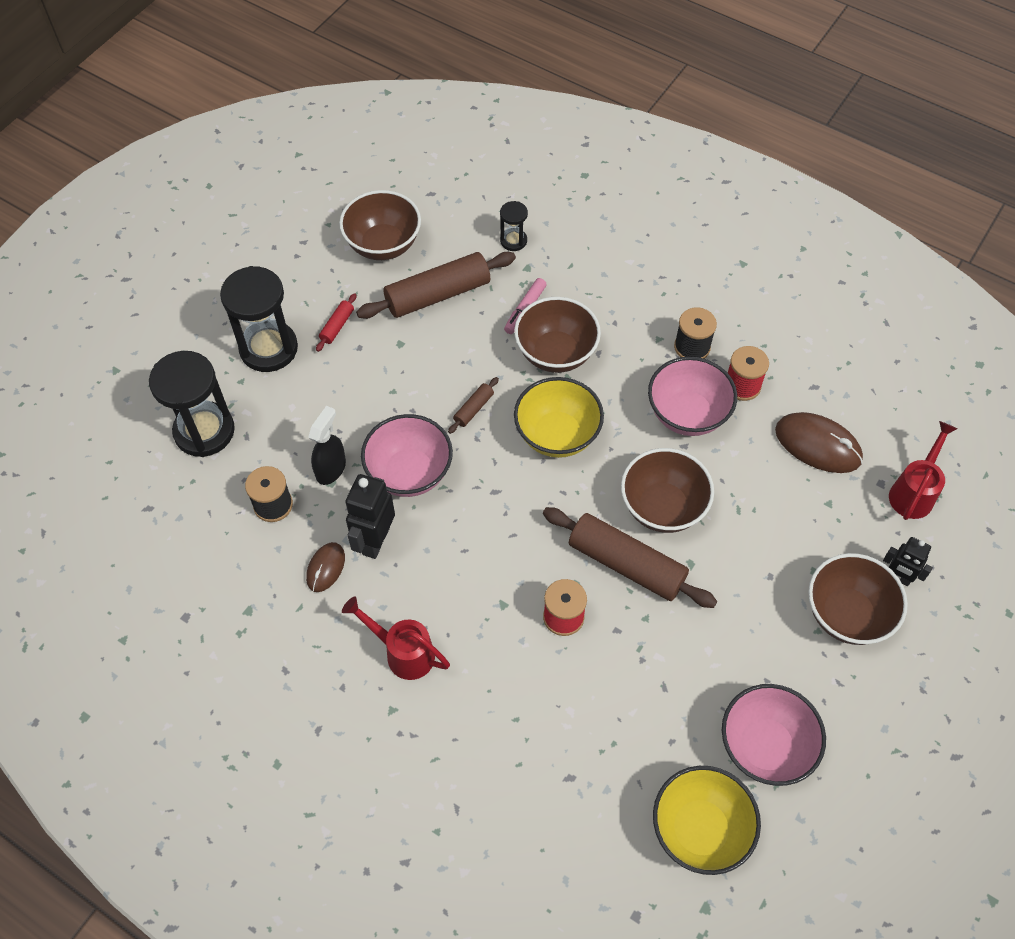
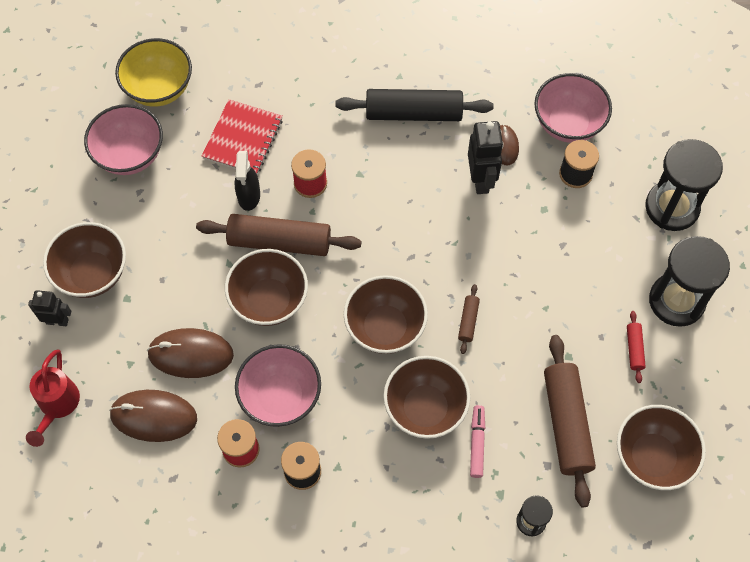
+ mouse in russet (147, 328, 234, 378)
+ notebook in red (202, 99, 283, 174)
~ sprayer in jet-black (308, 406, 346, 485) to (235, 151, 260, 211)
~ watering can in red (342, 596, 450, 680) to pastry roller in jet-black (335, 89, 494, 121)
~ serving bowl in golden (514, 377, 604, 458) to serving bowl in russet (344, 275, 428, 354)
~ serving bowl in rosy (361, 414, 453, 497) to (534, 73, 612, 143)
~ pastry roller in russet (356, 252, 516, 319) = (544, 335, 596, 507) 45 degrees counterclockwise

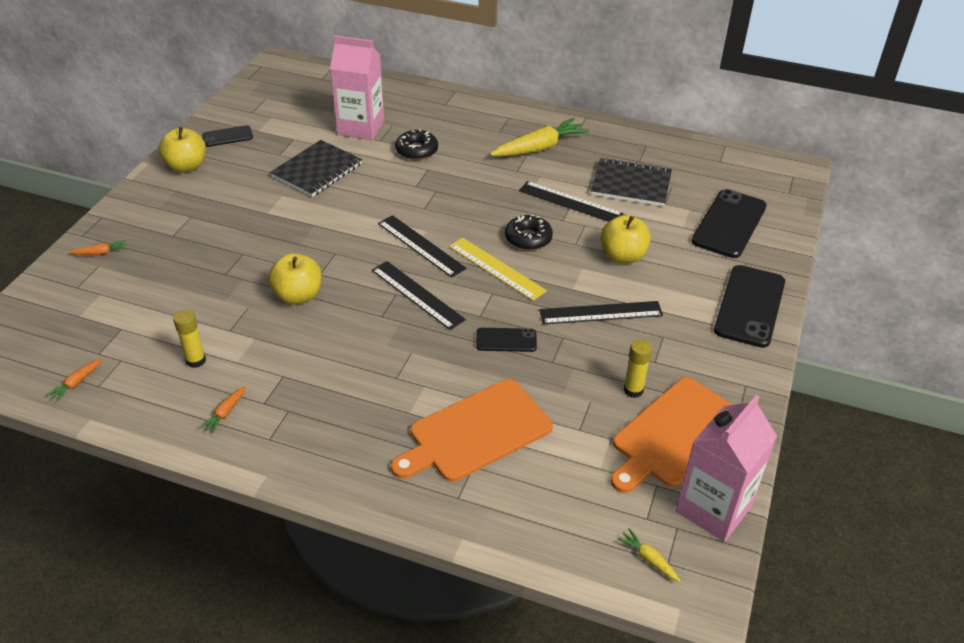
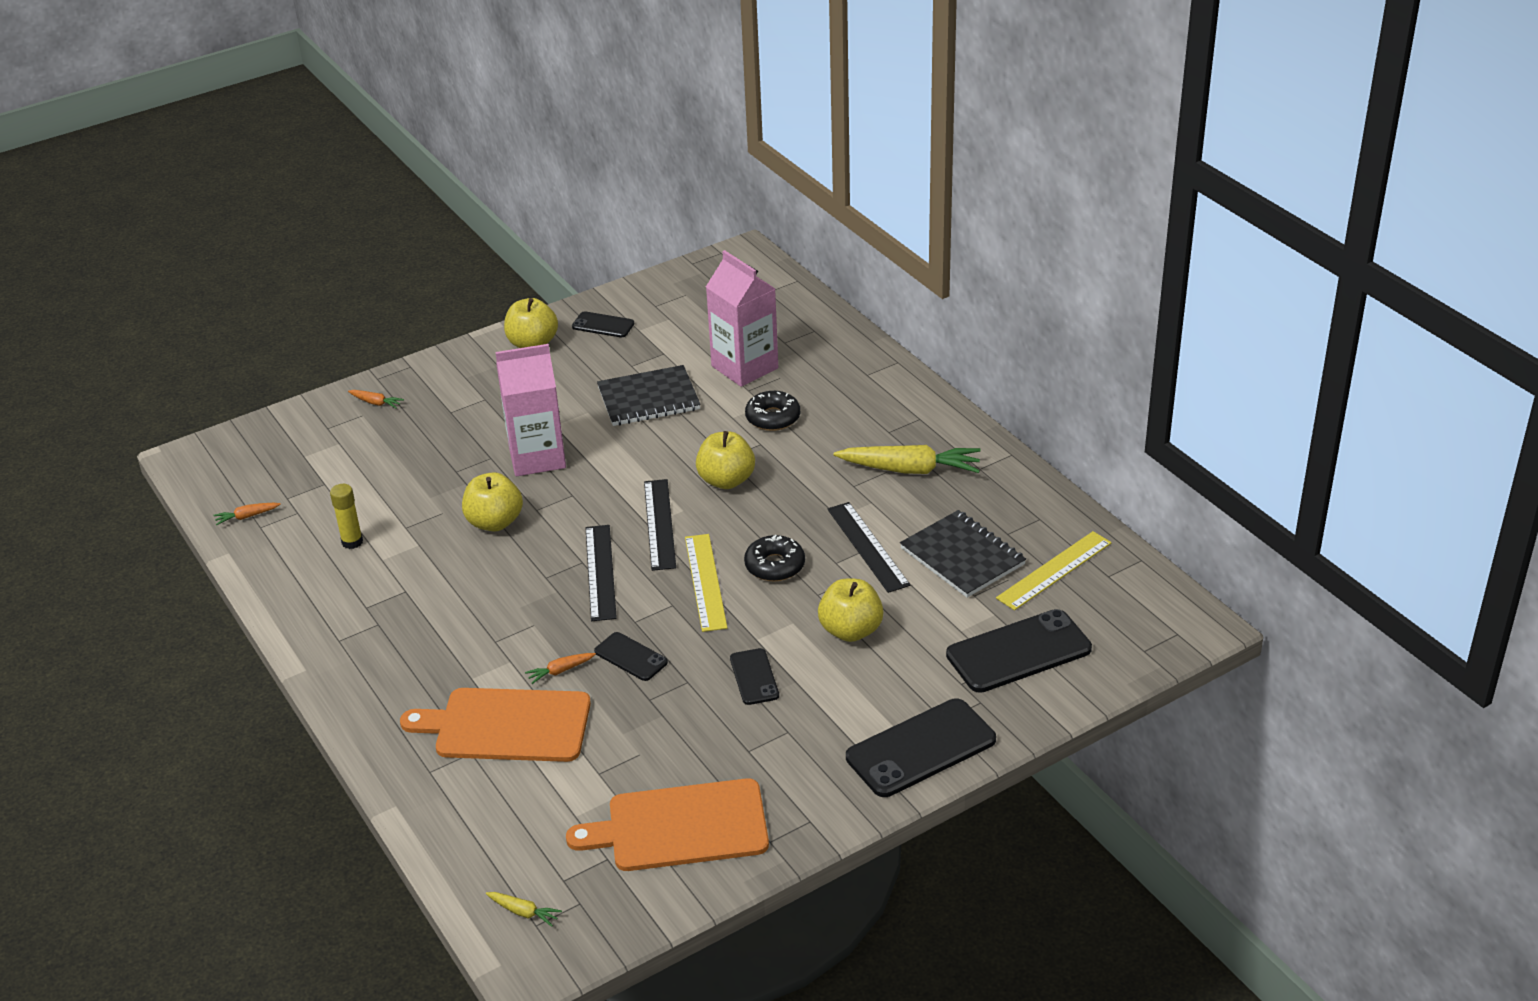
~ toy carrot in golden (617, 528, 680, 582) = (486, 892, 562, 927) 120 degrees clockwise
~ milk carton in rosy (676, 395, 777, 542) to (495, 344, 566, 476)
~ toy carrot in orange-coloured (199, 386, 246, 434) to (525, 653, 596, 684)
+ toy apple in golden (696, 431, 755, 489)
~ straightedge in jet-black (540, 301, 663, 324) to mobile phone in jet-black (730, 648, 779, 705)
+ straightedge in golden (996, 531, 1112, 610)
- glue stick in golden (623, 339, 652, 398)

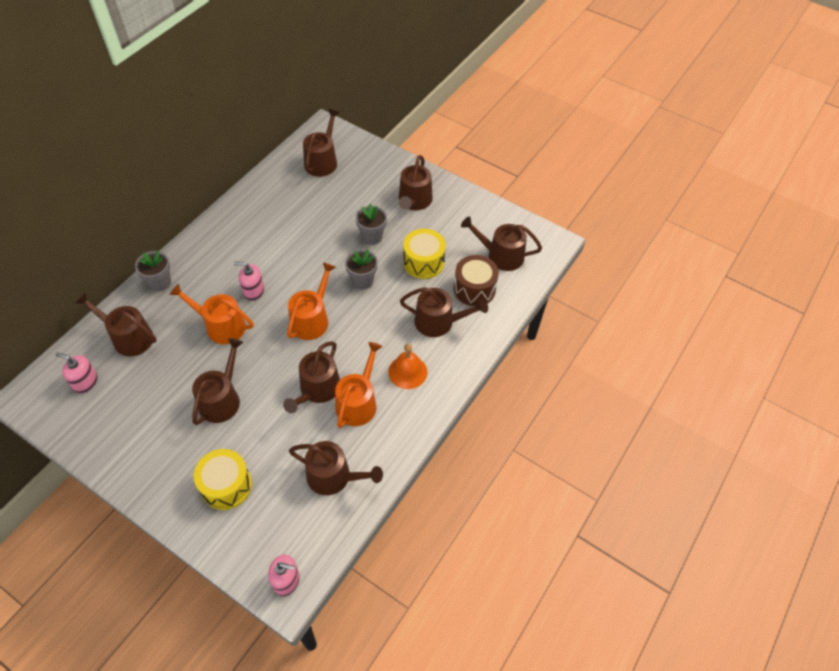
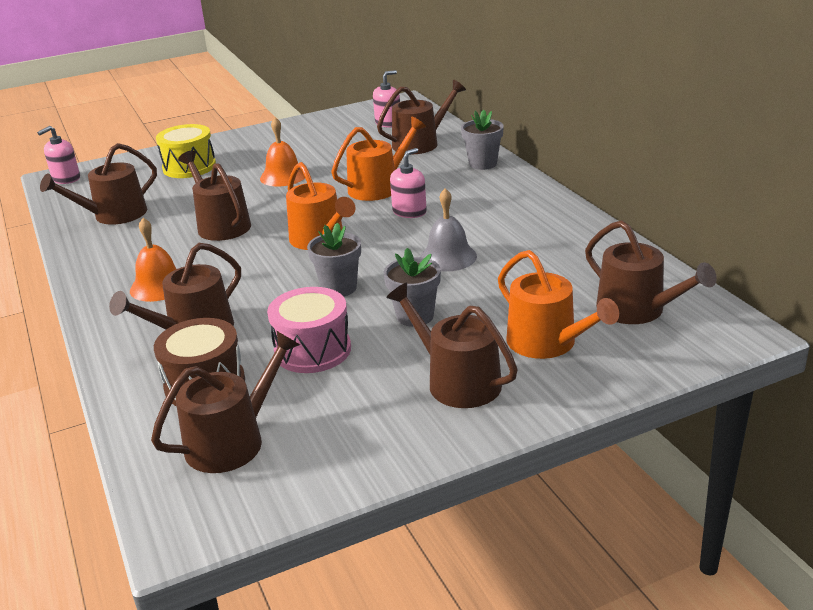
~ watering can in russet (192, 338, 243, 425) to hand bell in orange-coloured (260, 117, 305, 186)
~ drum in golden (403, 229, 446, 279) to drum in rosy (267, 287, 351, 373)
+ hand bell in grey (420, 188, 477, 271)
~ watering can in orange-coloured (335, 342, 383, 428) to (498, 250, 619, 359)

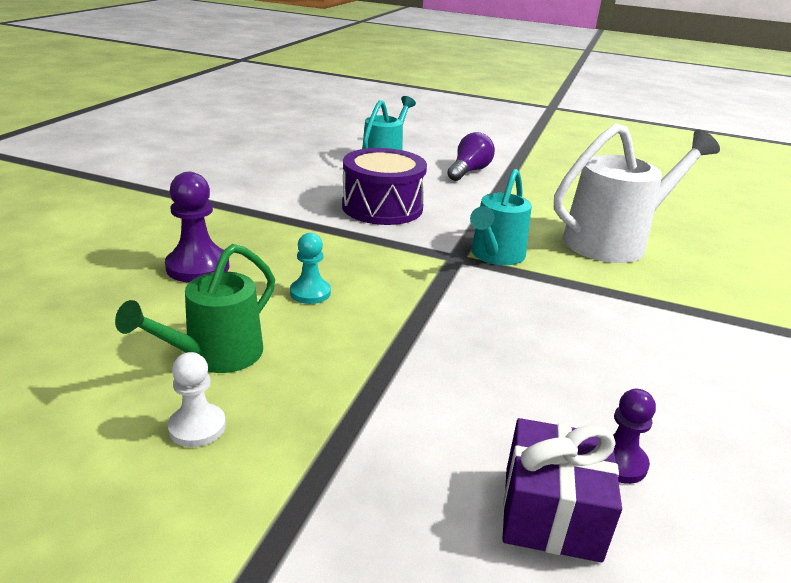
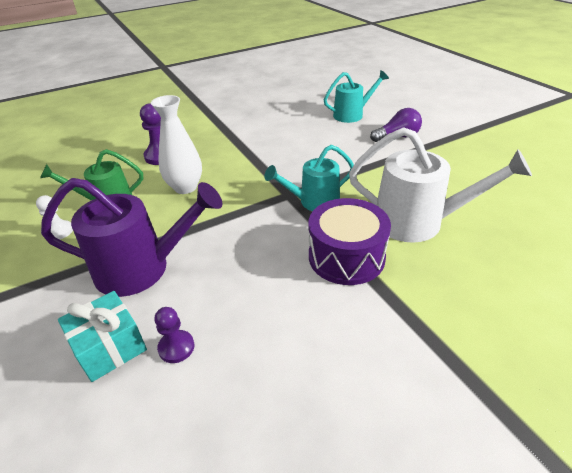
+ watering can in violet (41, 178, 222, 297)
~ present in violet (502, 418, 622, 563) to present in teal (58, 291, 147, 382)
~ chess pawn in teal (290, 233, 331, 304) to tall vase in snow-white (151, 95, 202, 194)
~ drum in violet (342, 148, 427, 225) to (309, 198, 391, 285)

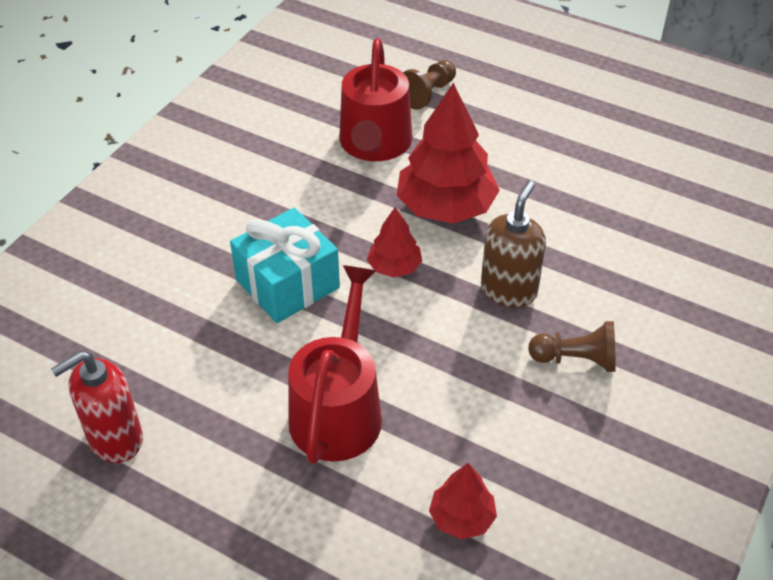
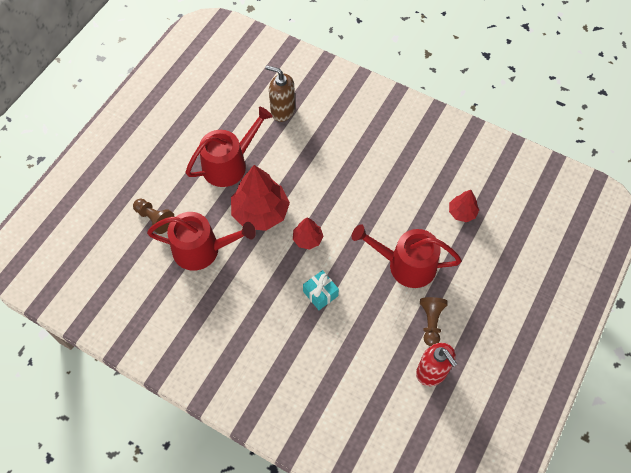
+ watering can in red (186, 107, 273, 187)
~ soap dispenser in russet (481, 181, 546, 307) to (265, 65, 295, 122)
~ present in teal (230, 208, 340, 323) = (303, 270, 339, 310) x0.59
~ chess pawn in russet (528, 321, 616, 372) to (420, 297, 448, 346)

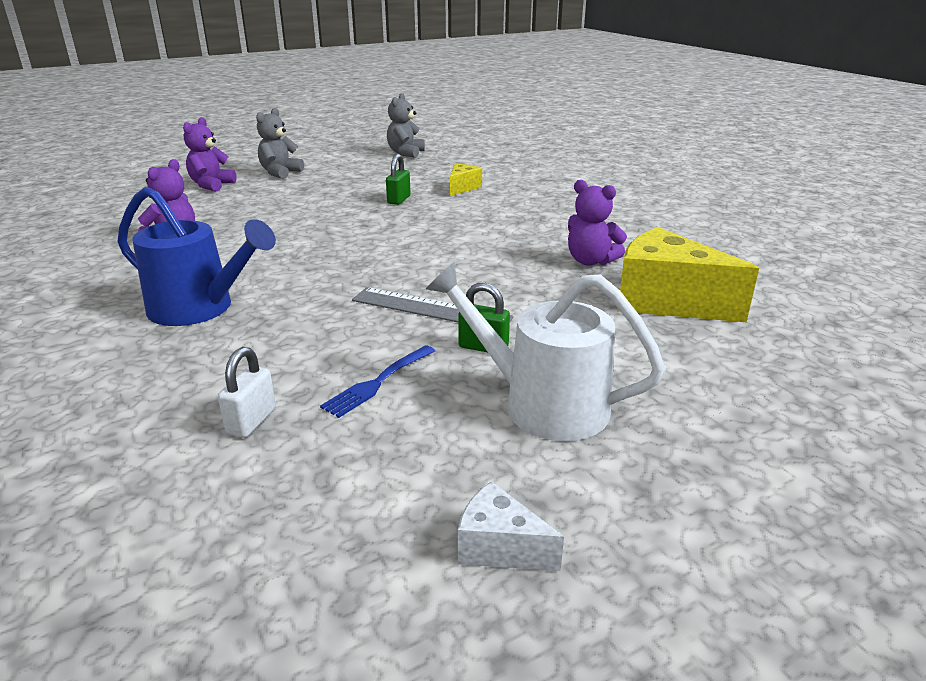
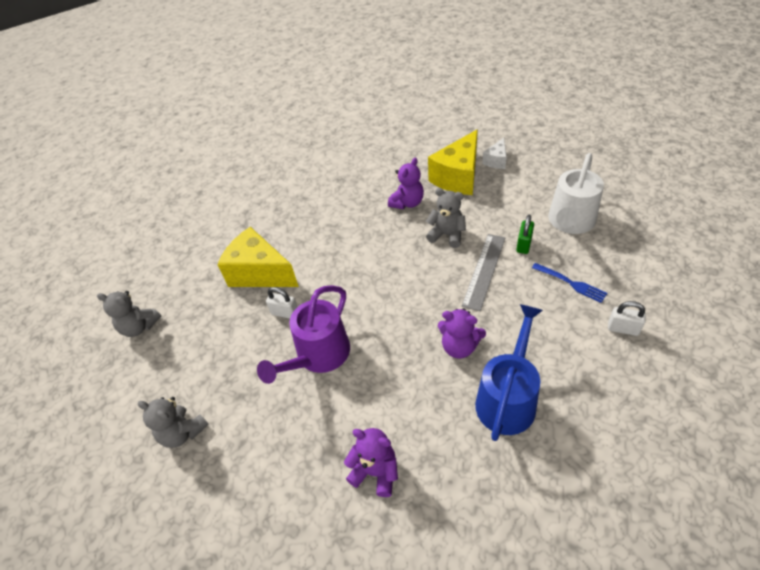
~ cheese in golden (450, 164, 482, 196) = (217, 227, 299, 287) x2.02
+ watering can in violet (257, 285, 350, 384)
~ small lock in green (386, 154, 411, 205) to small lock in snow-white (266, 287, 297, 319)
+ teddy bear in grey (426, 188, 466, 248)
~ teddy bear in violet (183, 117, 237, 191) to (438, 308, 486, 359)
~ cheese in snow-white (458, 481, 564, 571) to (482, 138, 507, 169)

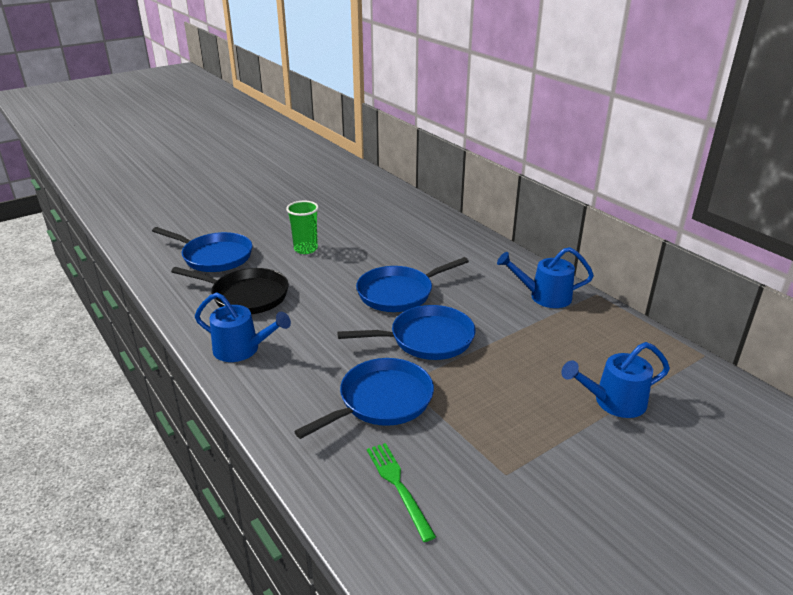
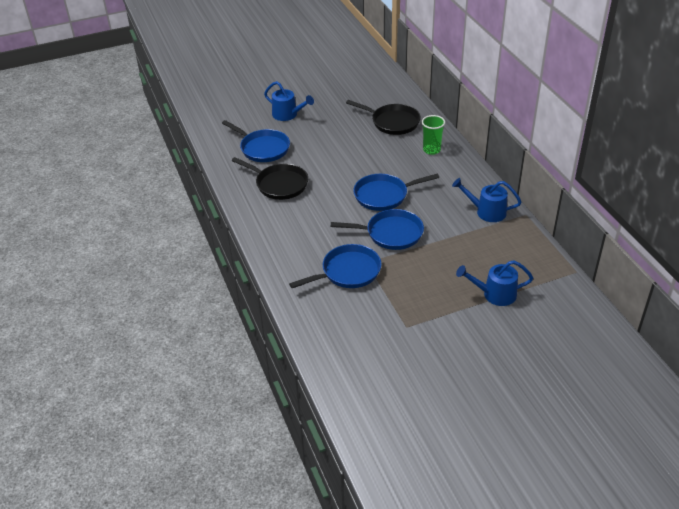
~ watering can in cobalt (195, 292, 291, 362) to (264, 81, 314, 121)
+ pan in jet-black (346, 100, 421, 135)
~ beaker in green (286, 201, 319, 254) to (422, 115, 445, 155)
- fork in green (367, 443, 436, 542)

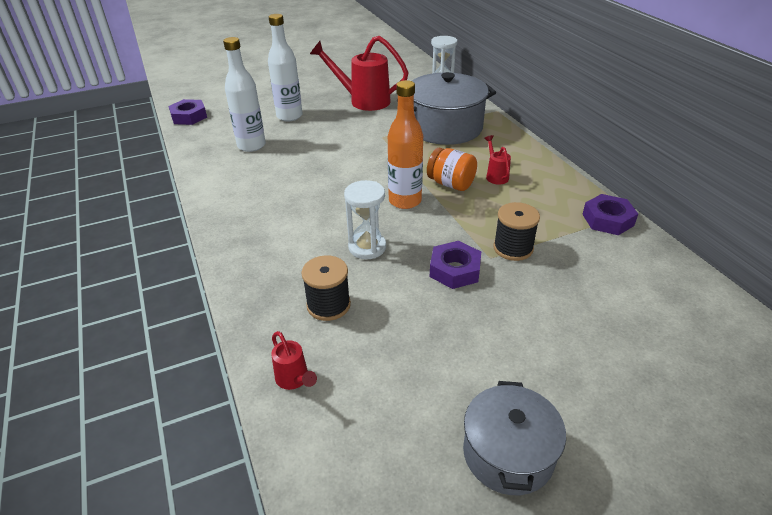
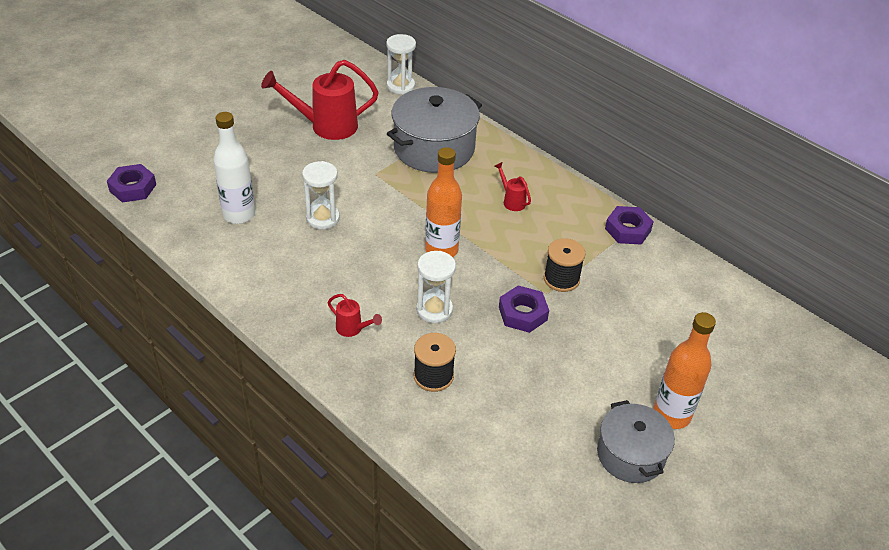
+ hourglass in snow-white (302, 161, 340, 229)
~ watering can in red (271, 331, 317, 390) to (328, 294, 382, 337)
+ flask in orange-coloured (653, 312, 716, 429)
- flask in snow-white (268, 14, 303, 121)
- preserve jar in orange-coloured (427, 147, 477, 191)

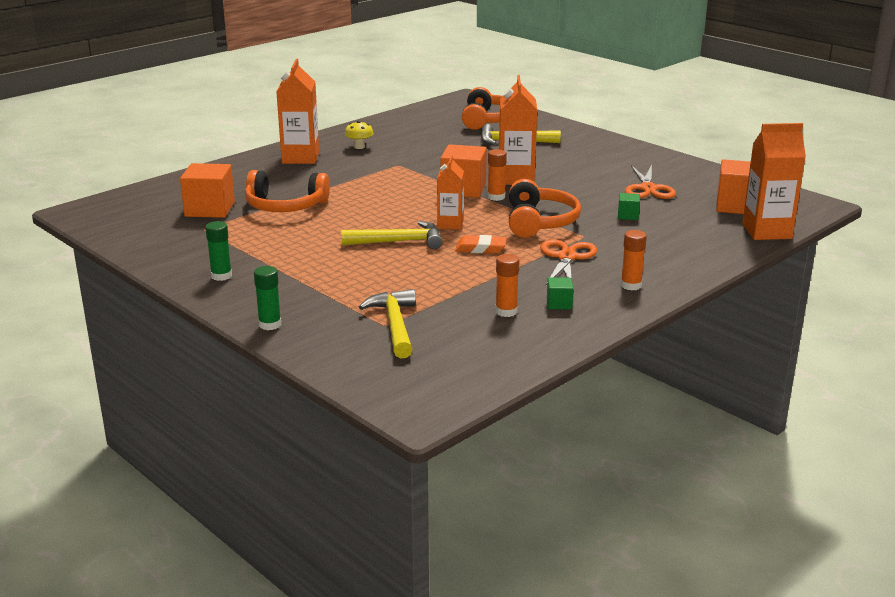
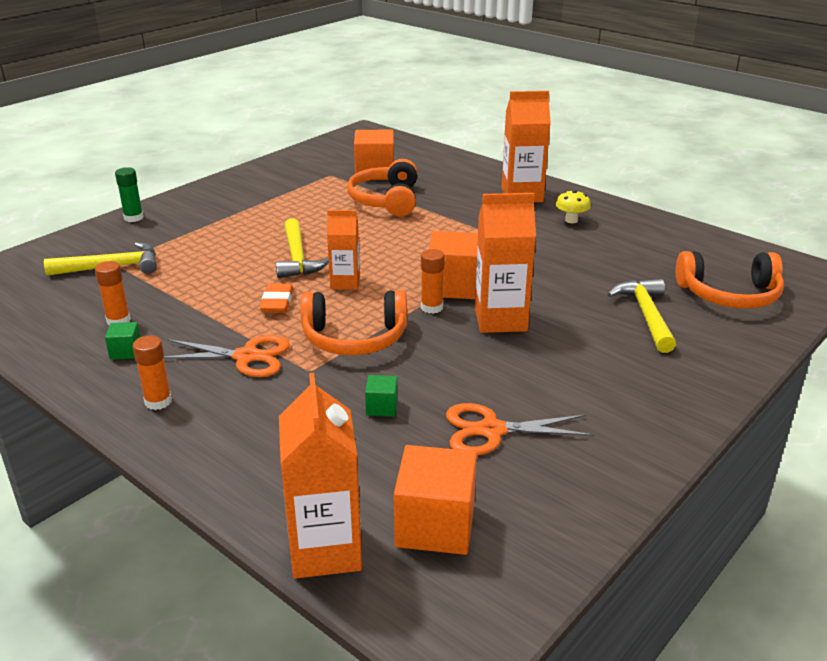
- glue stick in green (205, 221, 232, 281)

